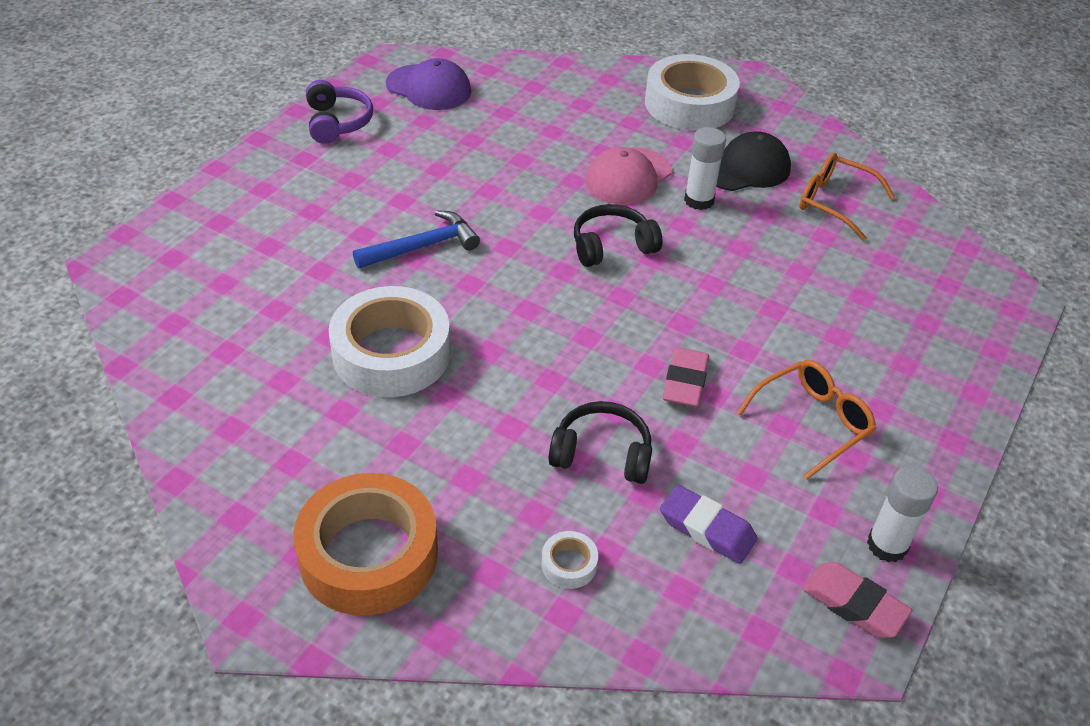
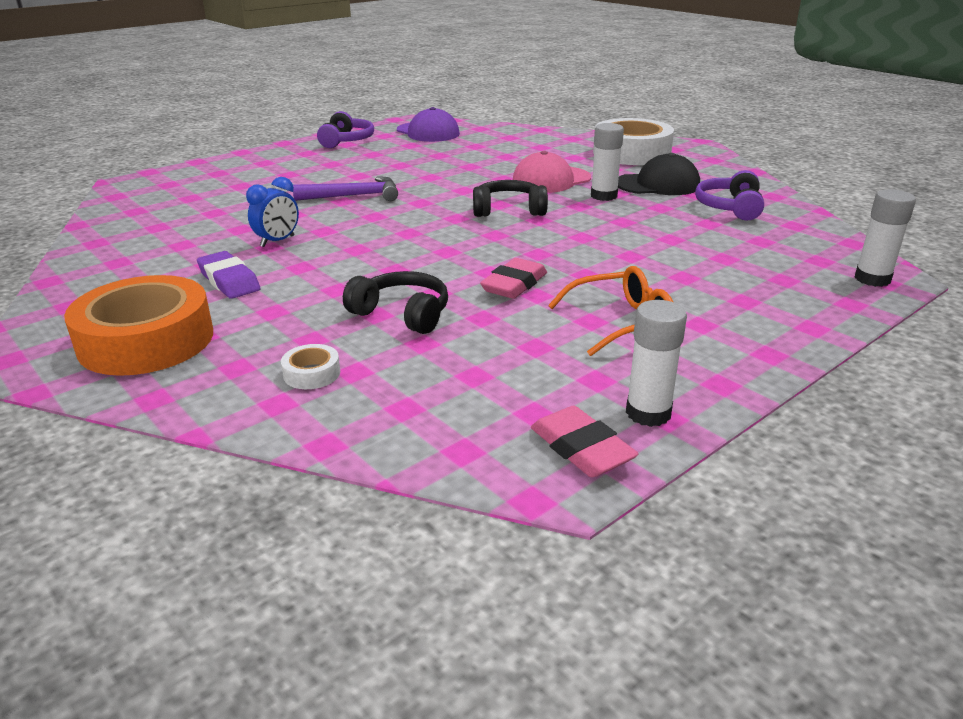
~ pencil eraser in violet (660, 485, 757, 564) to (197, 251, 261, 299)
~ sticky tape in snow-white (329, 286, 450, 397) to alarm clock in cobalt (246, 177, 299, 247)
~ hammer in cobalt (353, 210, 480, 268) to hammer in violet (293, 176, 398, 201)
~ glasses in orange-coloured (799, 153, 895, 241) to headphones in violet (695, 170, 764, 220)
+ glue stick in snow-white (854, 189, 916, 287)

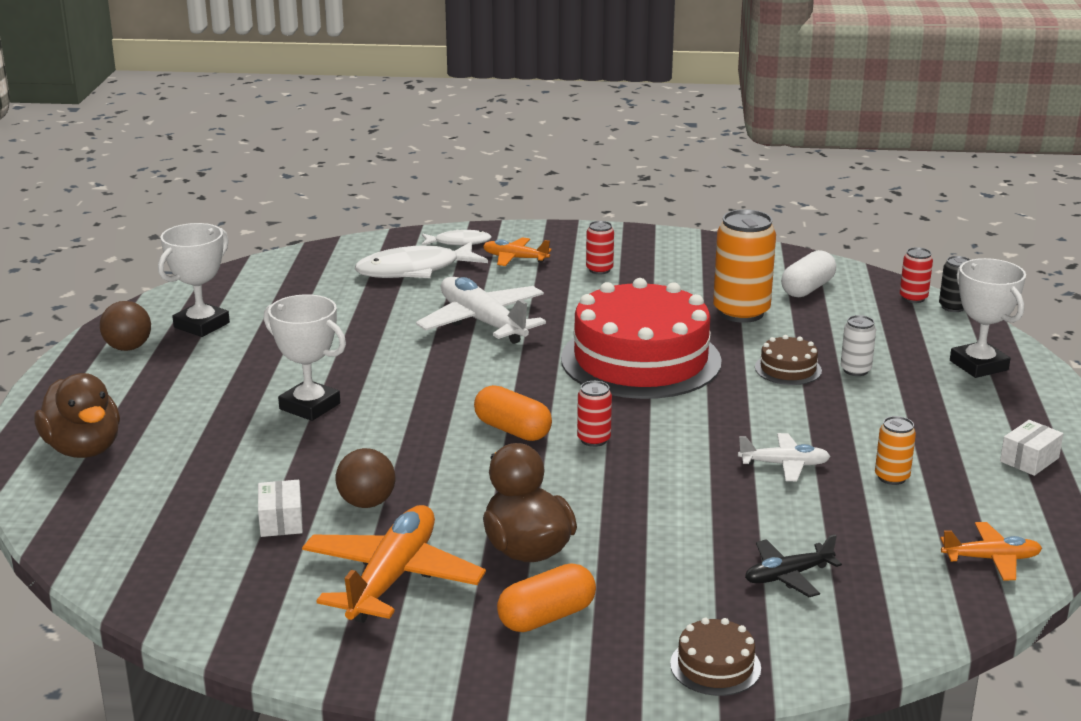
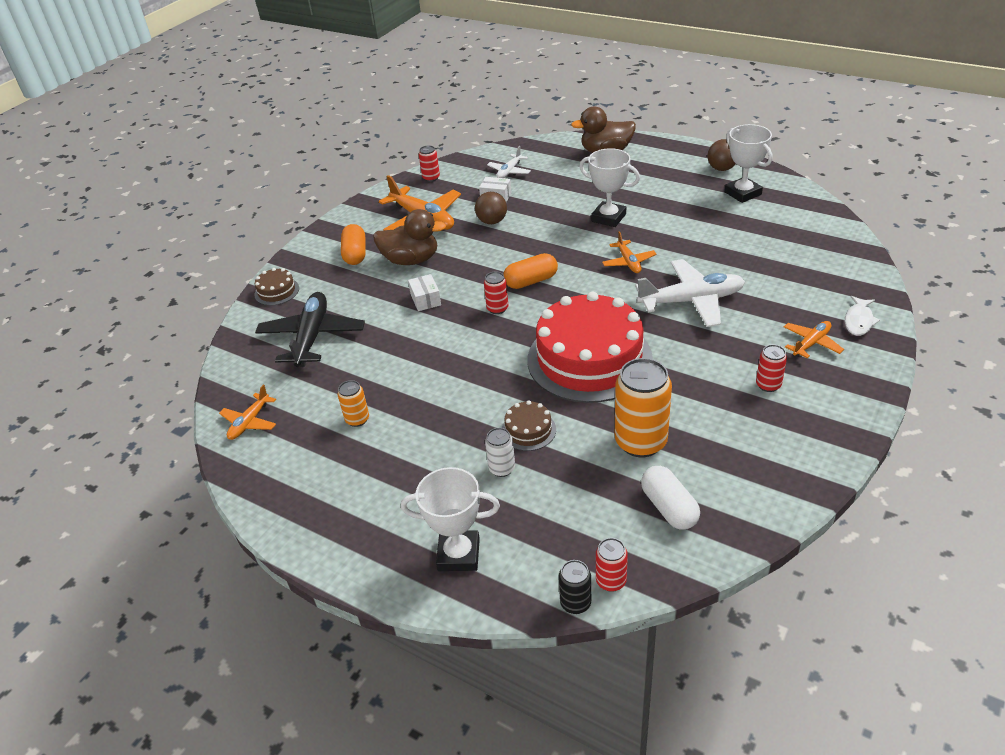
~ toy plane in jet-black (745, 534, 842, 597) = (255, 292, 365, 367) x1.86
~ parcel in snow-white (1000, 420, 1063, 476) to (408, 274, 441, 311)
+ soda can in red (419, 145, 440, 182)
~ toy plane in snow-white (738, 433, 831, 481) to (487, 146, 531, 178)
~ prize cup in snow-white (263, 294, 346, 421) = (579, 148, 640, 227) 60 degrees clockwise
+ toy plane in orange-coloured (602, 231, 657, 273)
- fish in snow-white (355, 242, 488, 278)

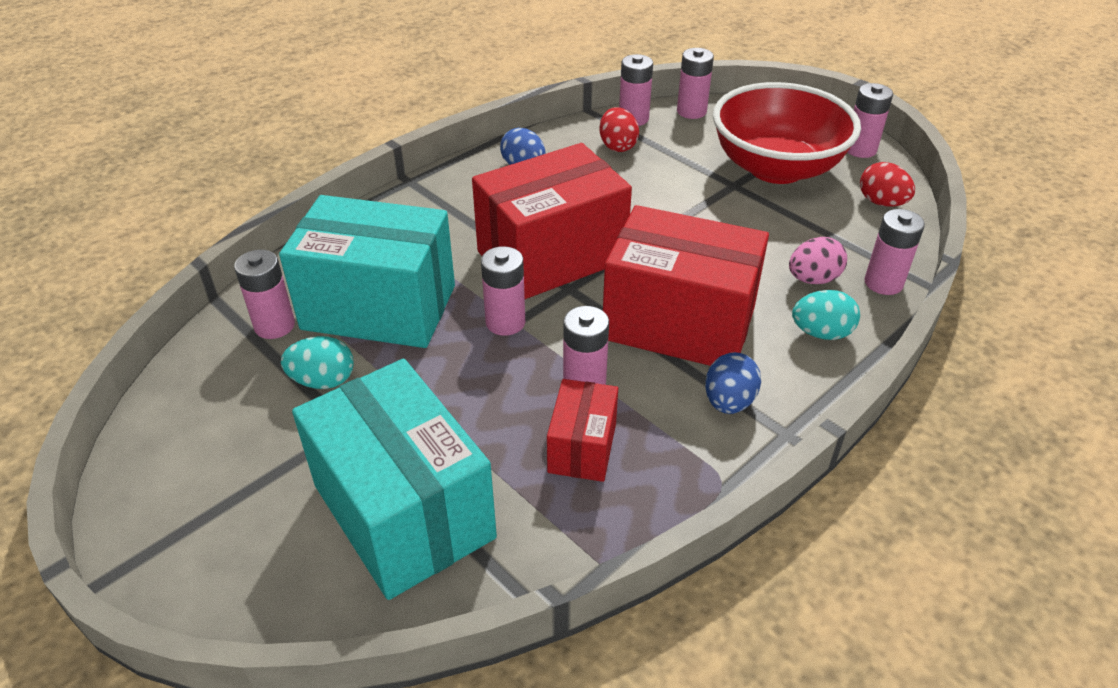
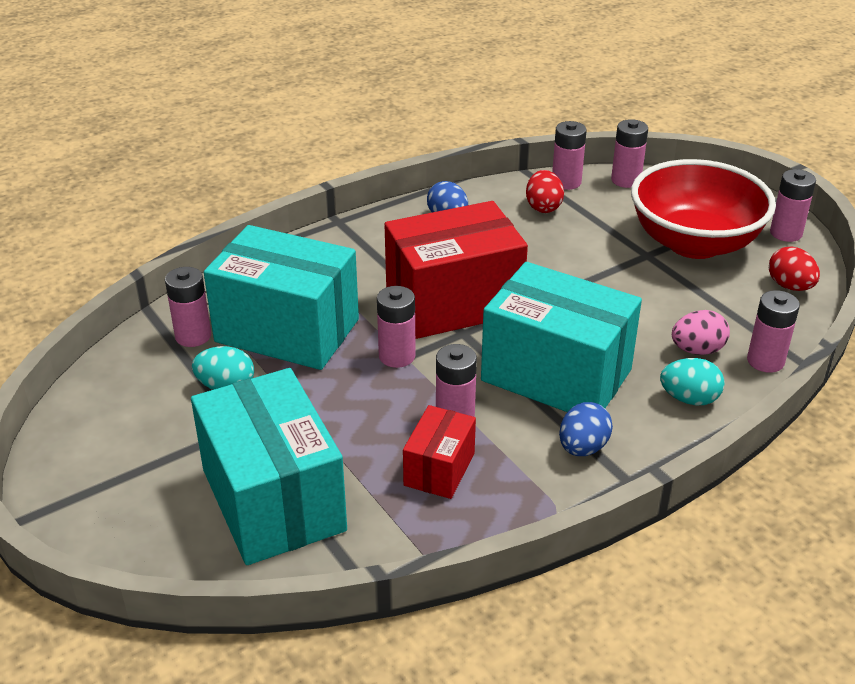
~ parcel in red (603, 205, 769, 366) to parcel in teal (481, 262, 642, 412)

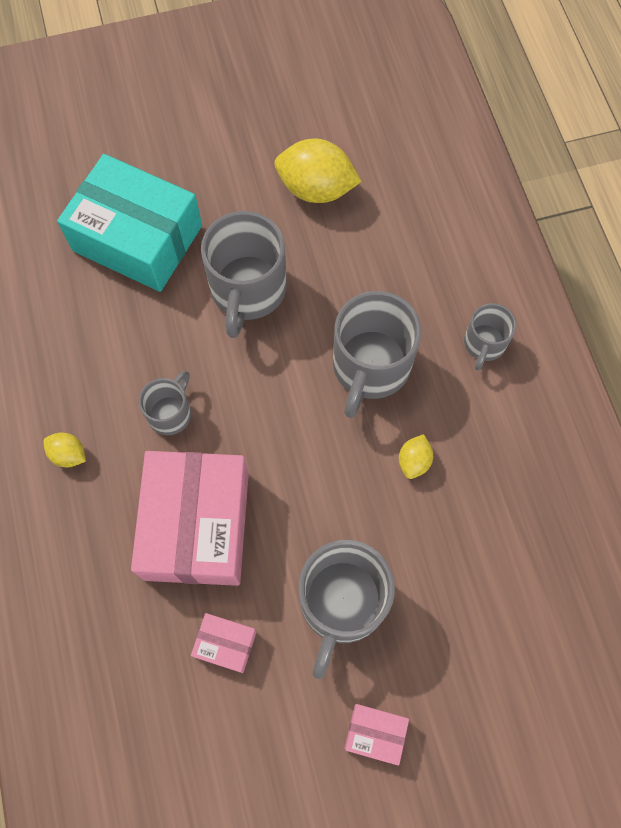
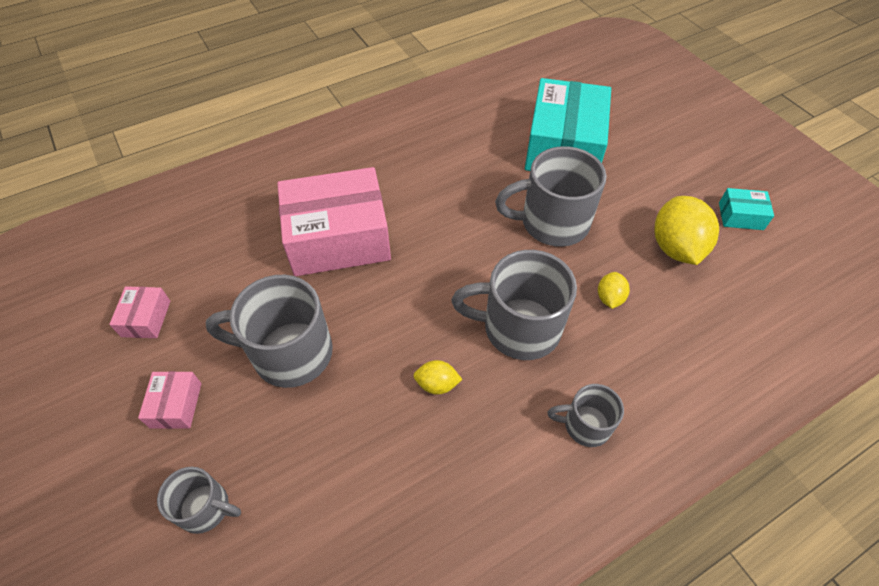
~ parcel in rosy (191, 613, 257, 673) to (109, 286, 170, 338)
~ mug in grey (139, 371, 191, 435) to (157, 467, 241, 534)
~ toy lemon in golden (43, 433, 86, 467) to (598, 272, 630, 309)
+ parcel in teal (719, 188, 774, 230)

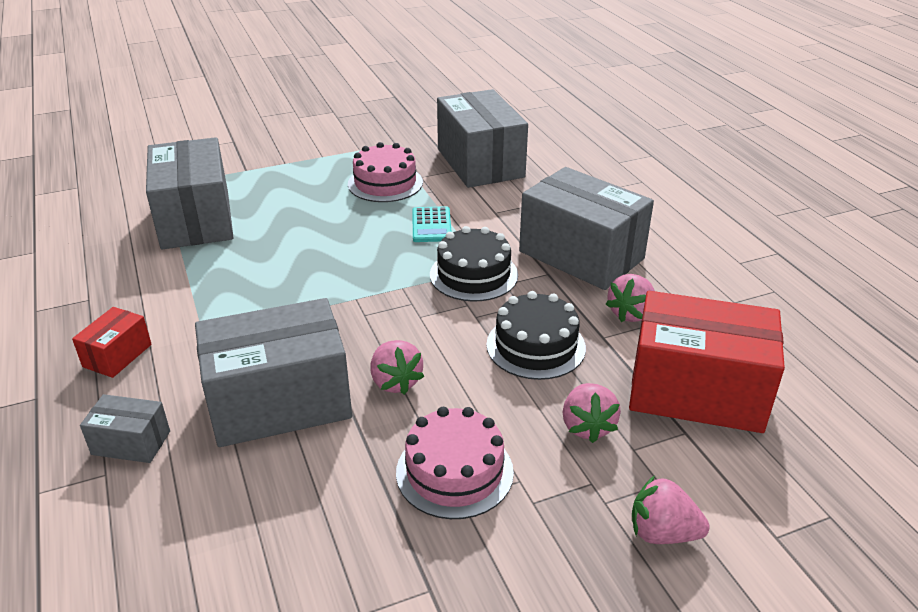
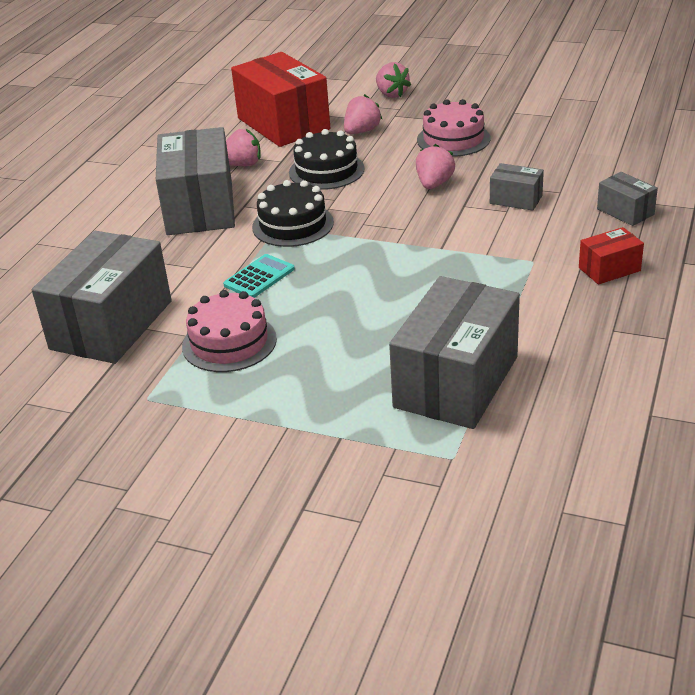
~ parcel in grey (195, 298, 352, 447) = (490, 163, 544, 211) x0.46

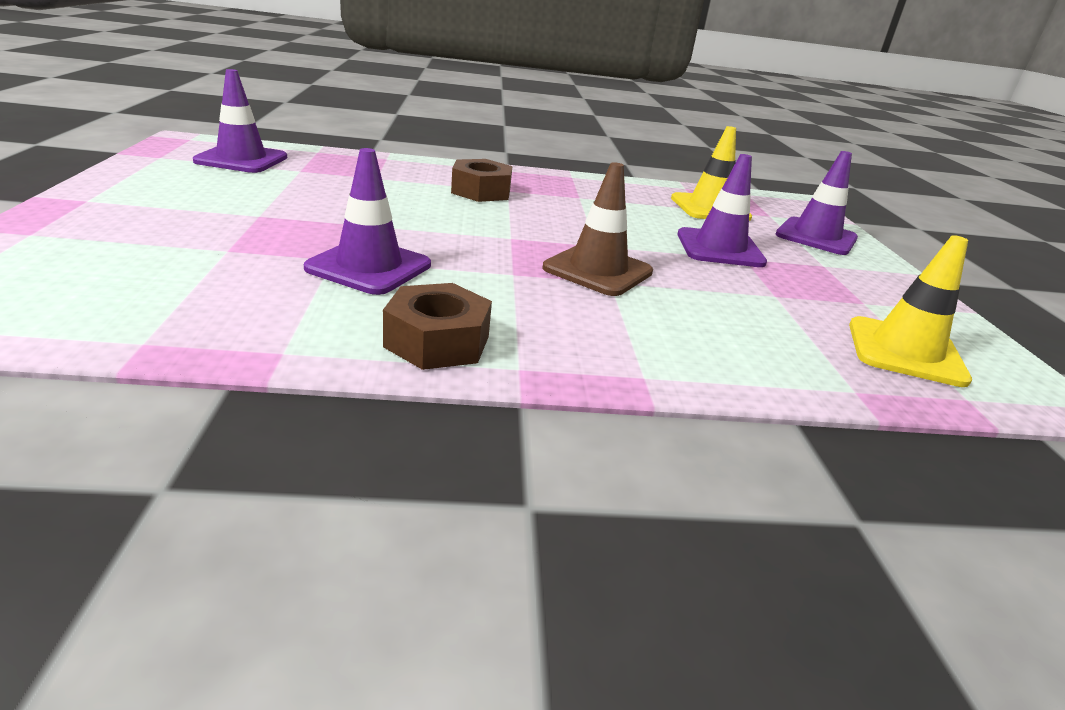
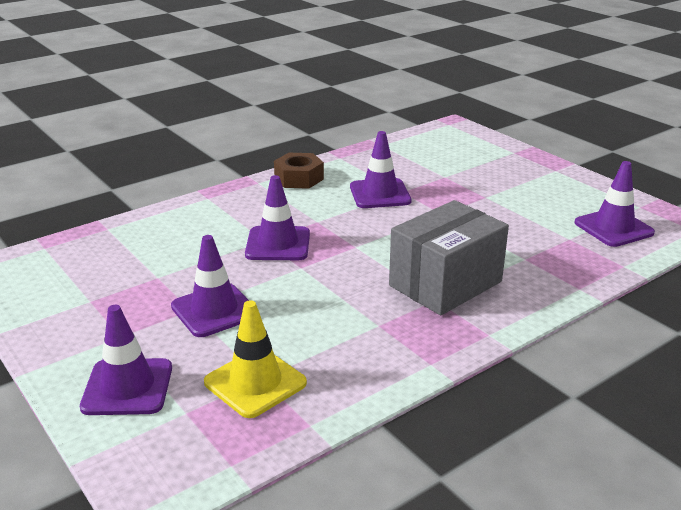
~ traffic cone in russet (543, 162, 653, 296) to traffic cone in violet (245, 175, 310, 260)
~ nut in russet (451, 159, 512, 202) to parcel in grey (389, 200, 509, 315)
- traffic cone in golden (849, 235, 972, 387)

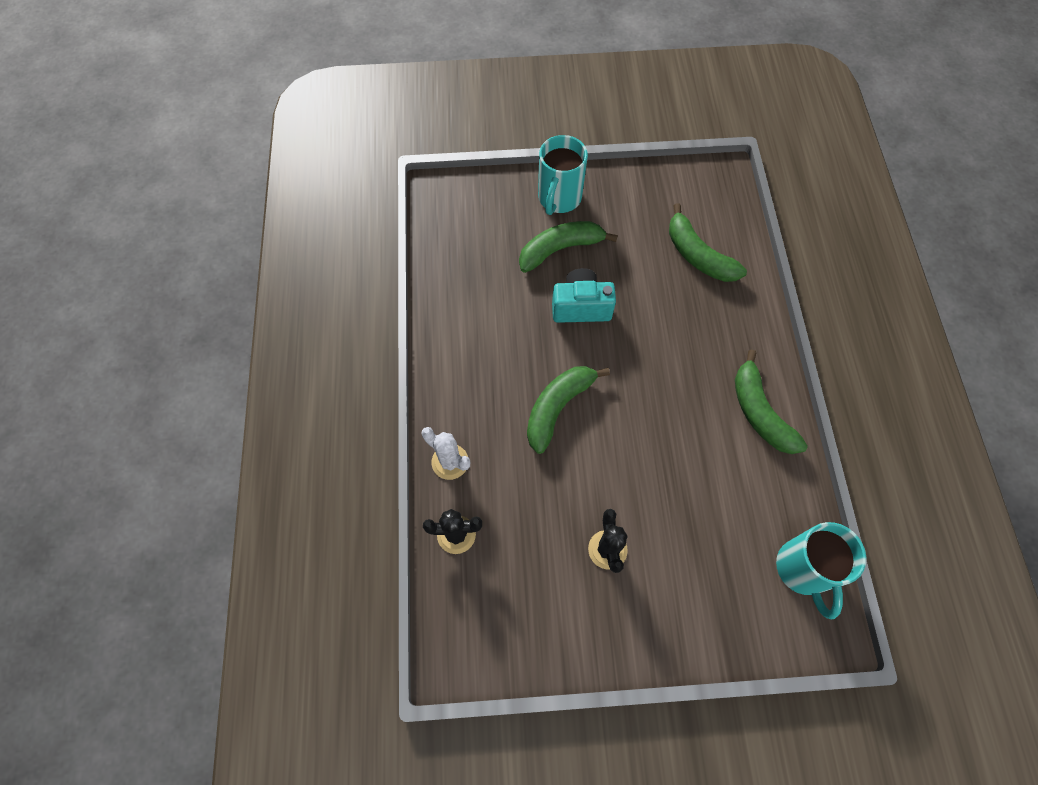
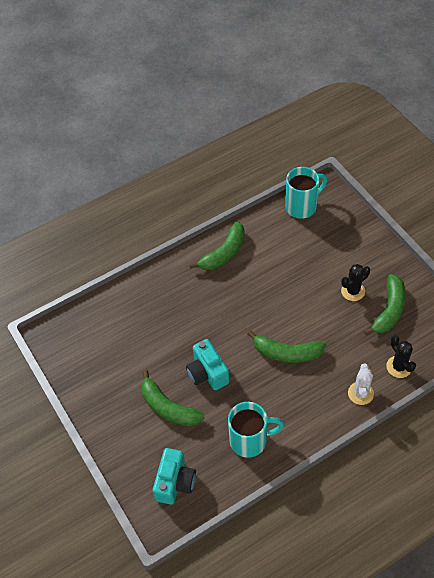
+ compact camera in teal (153, 448, 196, 505)
~ mug in teal (538, 135, 588, 215) to (228, 402, 284, 458)
~ banana in green (669, 203, 747, 282) to (364, 274, 406, 336)

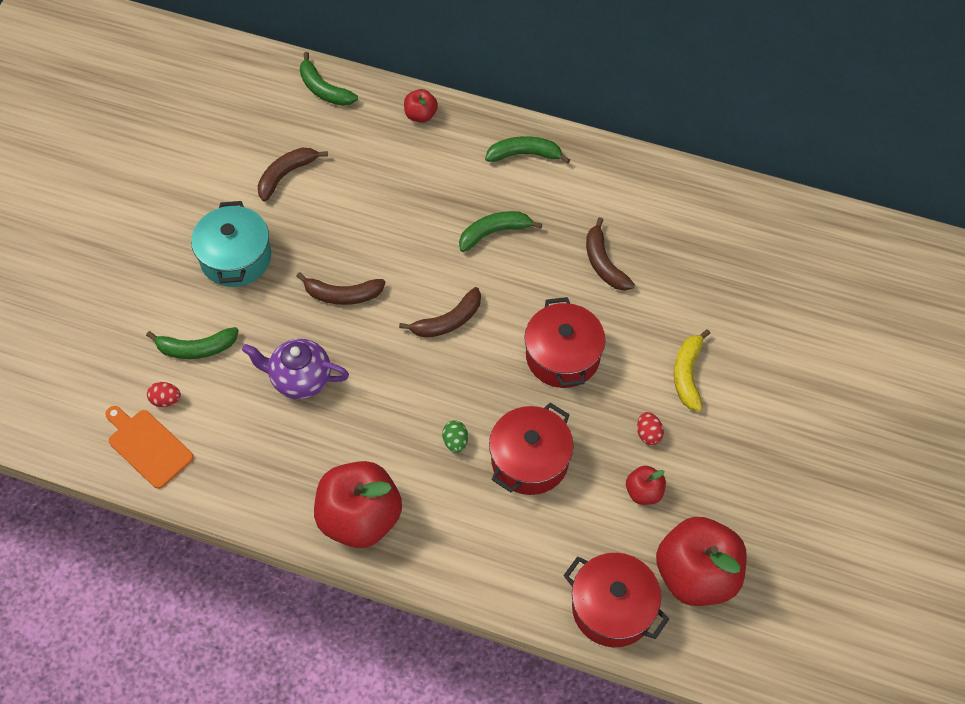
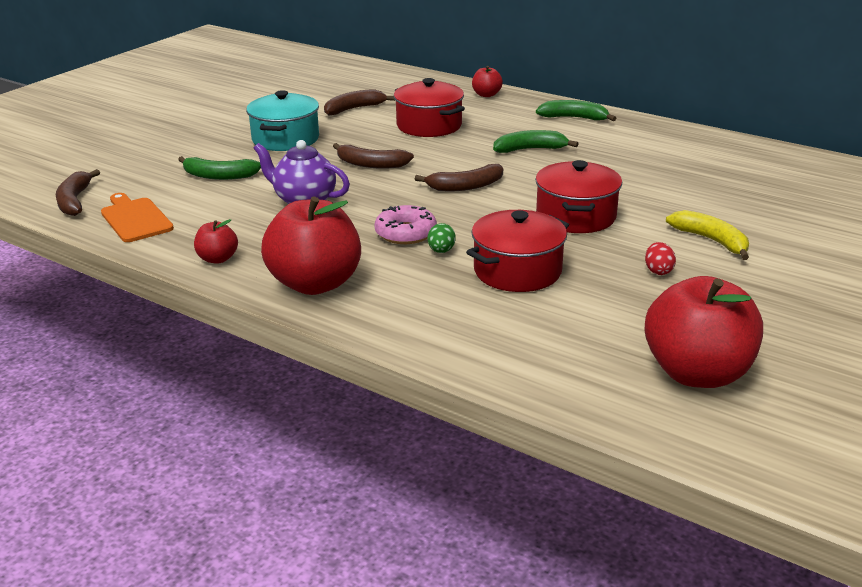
~ banana in russet (586, 217, 635, 291) to (56, 169, 100, 216)
~ toy apple in red (626, 466, 666, 505) to (194, 219, 238, 264)
+ glazed donut in rosy (374, 205, 437, 244)
~ pot in red (563, 553, 669, 647) to (394, 78, 465, 137)
~ banana in golden (674, 329, 711, 411) = (666, 210, 749, 260) 120 degrees clockwise
- egg in red (147, 382, 181, 407)
- banana in green (300, 52, 358, 106)

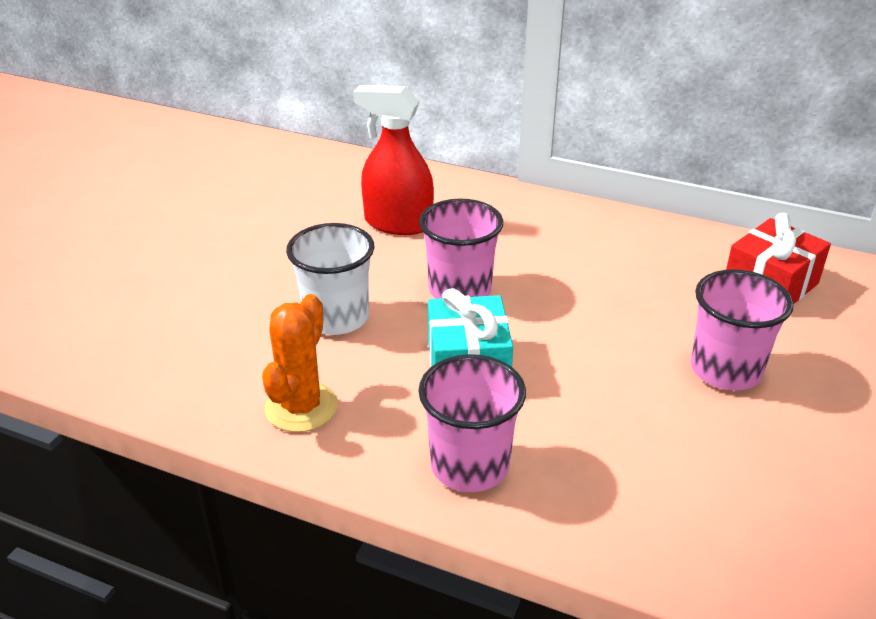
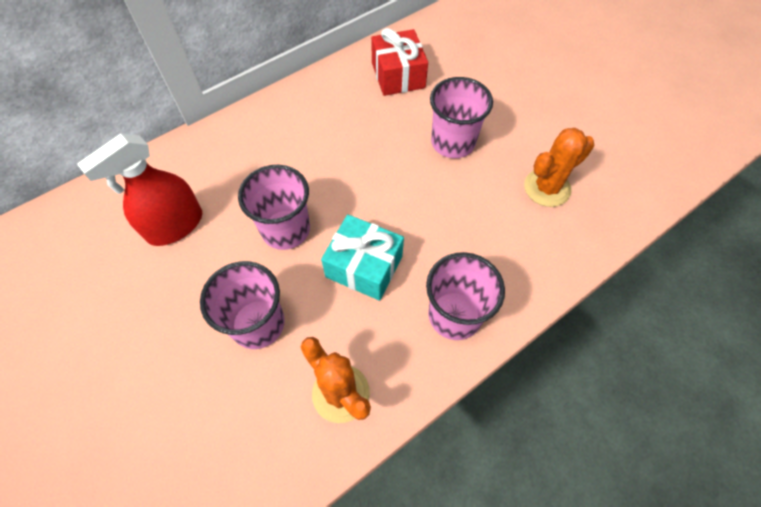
~ beaker in snow-white (286, 223, 375, 335) to beaker in rosy (200, 261, 285, 349)
+ prickly plant in orange-coloured (524, 128, 595, 207)

